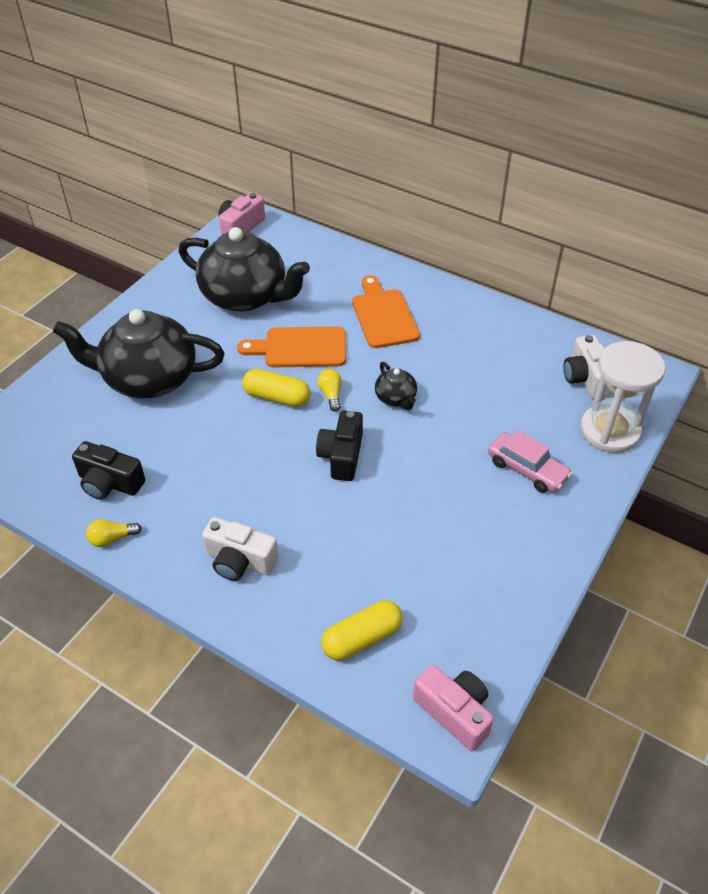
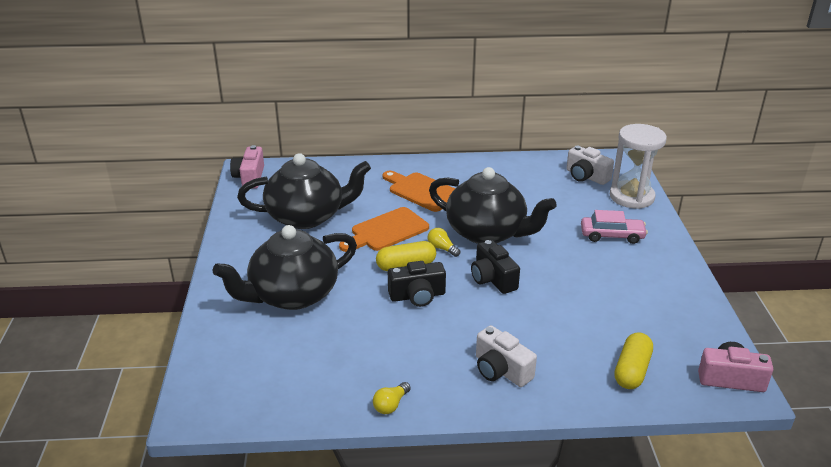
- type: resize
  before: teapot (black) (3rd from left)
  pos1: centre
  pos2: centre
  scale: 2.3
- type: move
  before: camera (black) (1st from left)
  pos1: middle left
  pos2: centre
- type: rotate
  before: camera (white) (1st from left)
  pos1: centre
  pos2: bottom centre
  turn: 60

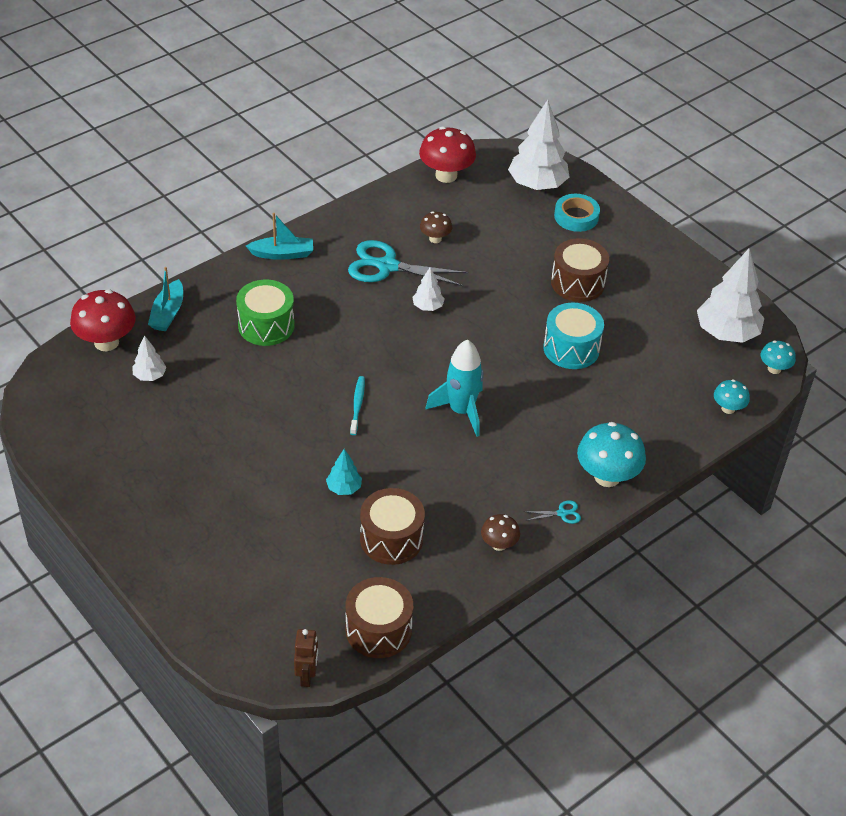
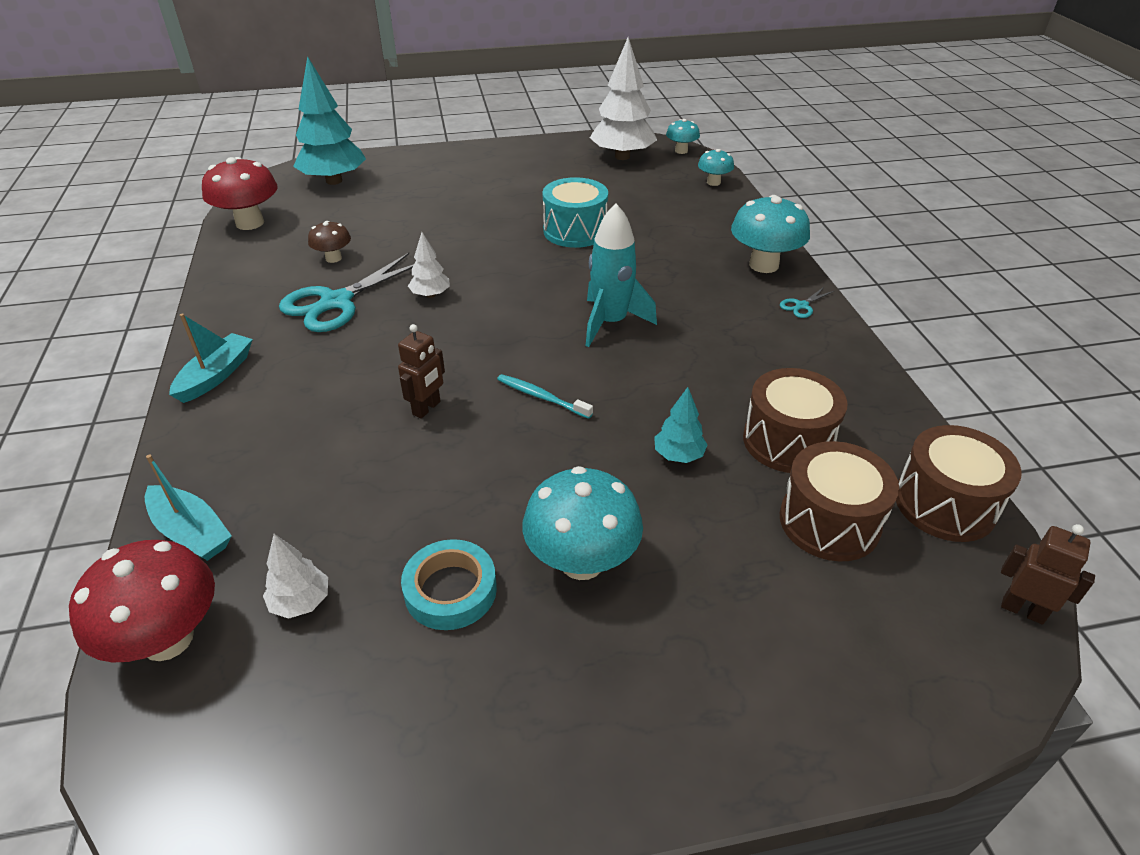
- type: recolor
  before: tree (white) (3rd from left)
  after: tree (turquoise) (1st from left)
  pos1: top centre
  pos2: top left
- type: move
  before: tape (turquoise)
  pos1: top right
  pos2: bottom centre
- type: move
  before: drum (brown) (3rd from left in the first image)
  after: drum (brown) (2nd from left)
  pos1: top right
  pos2: middle right
- type: delete
  before: drum (green)
  pos1: middle left
- type: rotate
  before: scissors (turquoise) (2nd from left)
  pos1: centre
  pos2: middle right
  turn: -150
- type: delete
  before: mushroom (brown) (2nd from left)
  pos1: centre
- type: insert
  after: robot (brown) (1st from left)
  pos2: centre
- type: insert
  after: mushroom (turquoise) (1st from left)
  pos2: centre

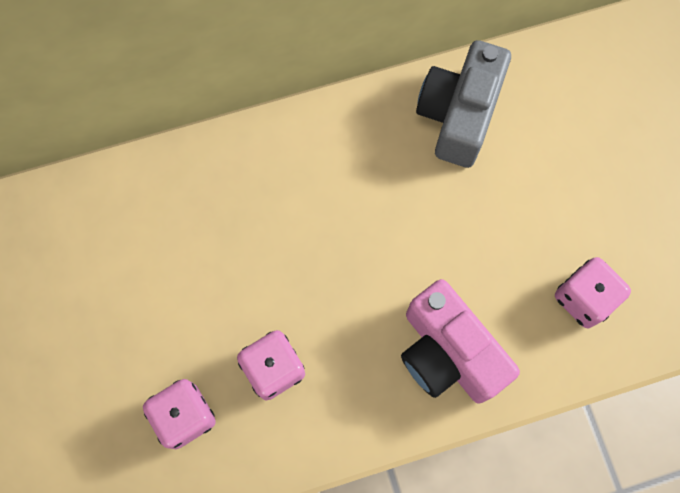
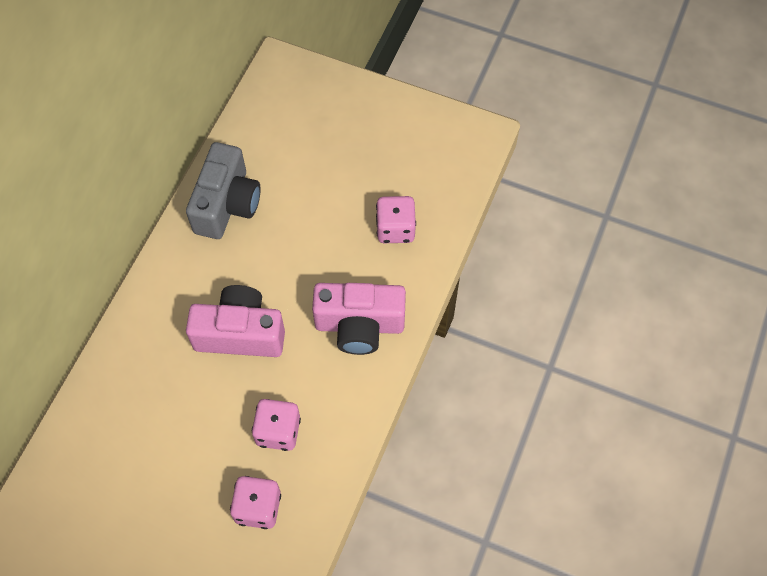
- type: rotate
  before: camera (grey)
  pos1: top right
  pos2: top left
  turn: -135
- type: insert
  after: camera (pink) (1st from left)
  pos2: middle left

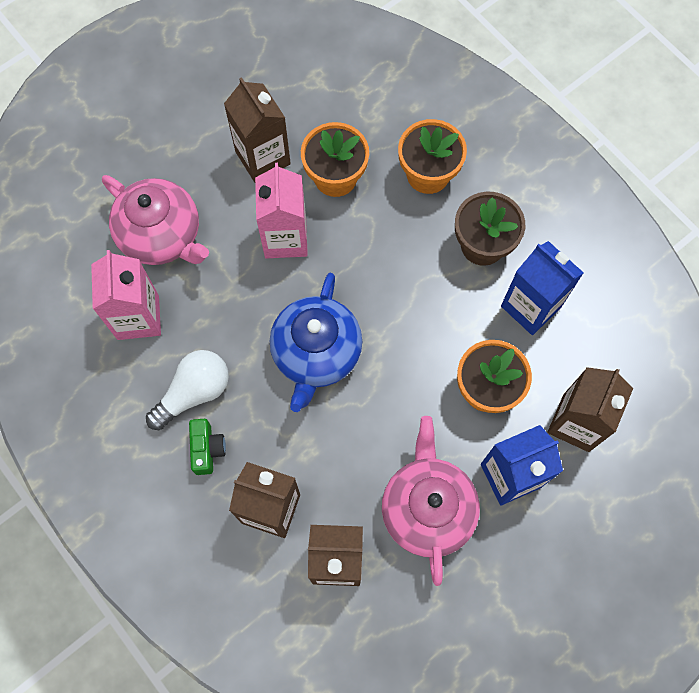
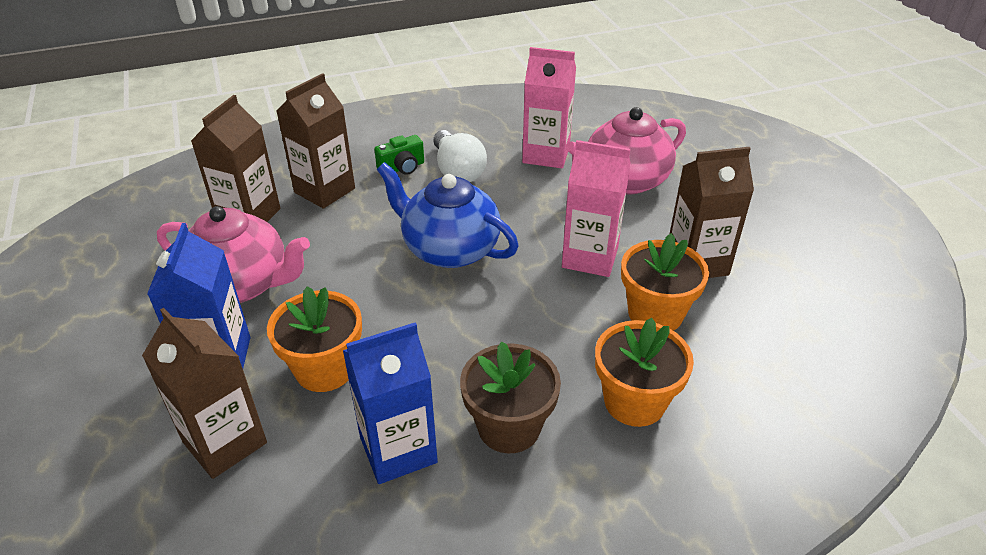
- type: rotate
  before: camera (green)
  pos1: middle left
  pos2: top centre
  turn: -45

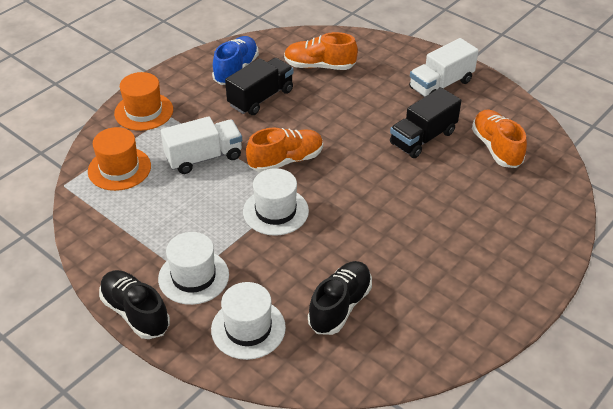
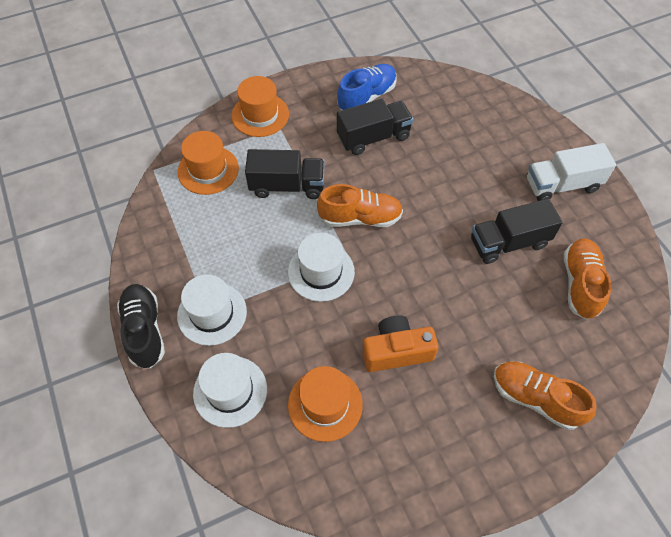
- type: move
  before: shoe (orange) (2nd from left)
  pos1: top centre
  pos2: bottom right
- type: recolor
  before: truck (white) (1st from left)
  after: truck (black) (1st from left)
  pos1: middle left
  pos2: top centre
- type: replace
  before: shoe (black) (2nd from left)
  after: hat (orange) (3rd from left)
  pos1: bottom centre
  pos2: bottom centre
- type: insert
  after: camera (orange)
  pos2: centre

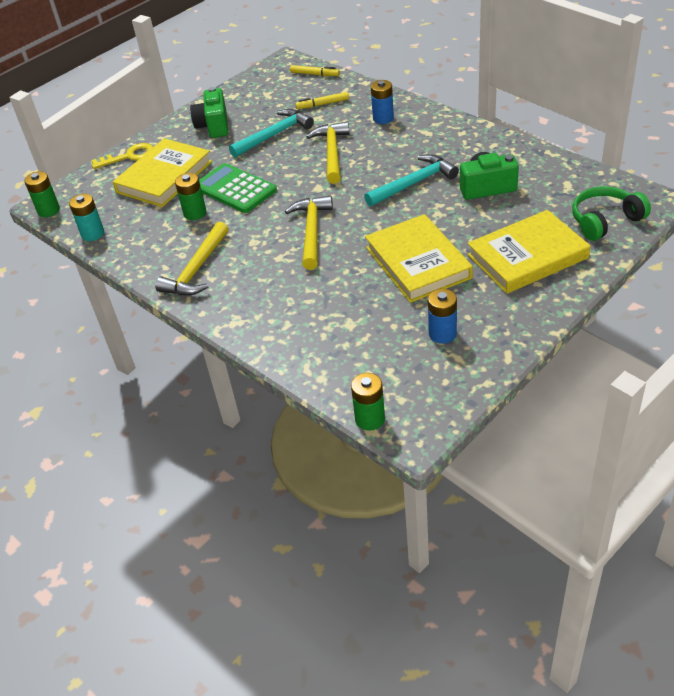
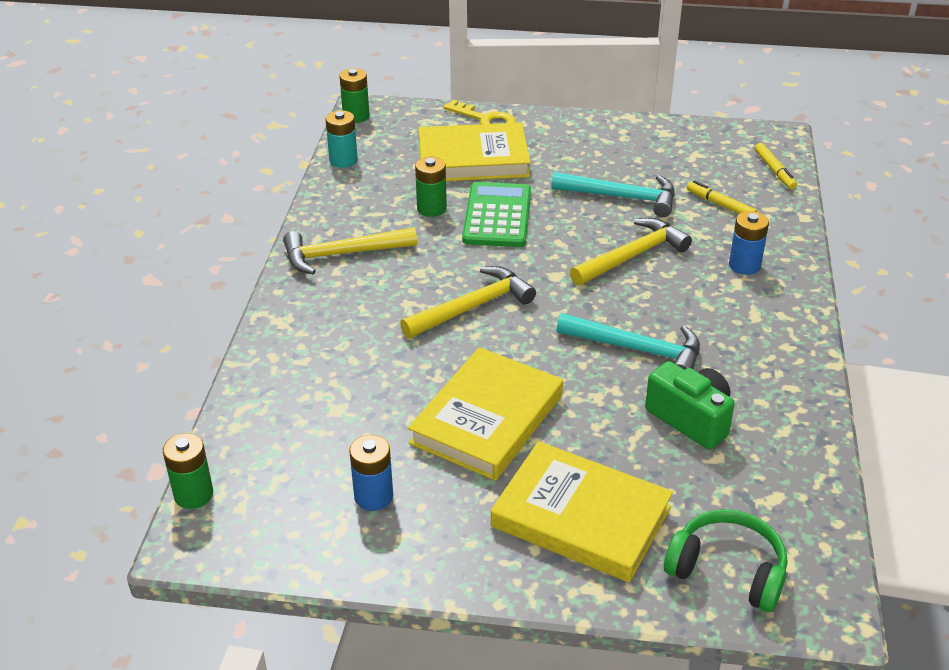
- type: delete
  before: camera (green) (1st from left)
  pos1: top left

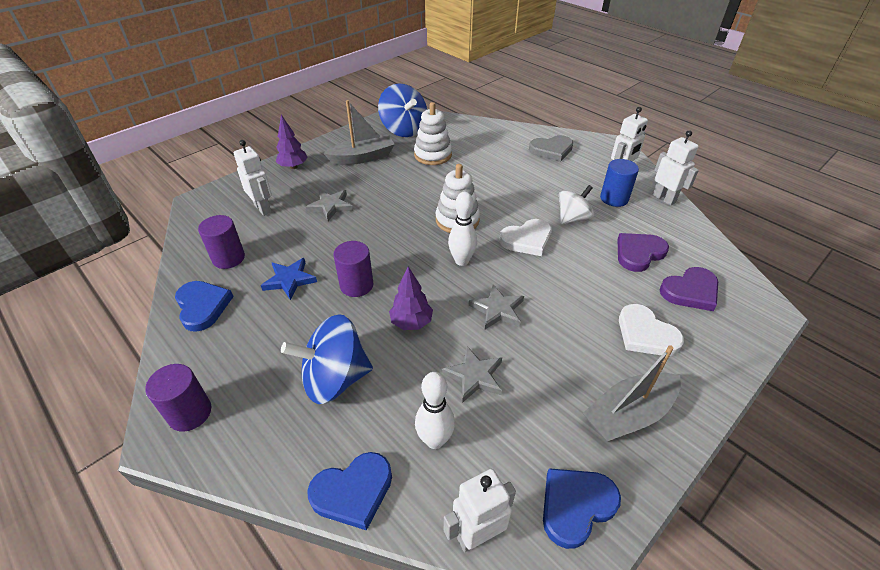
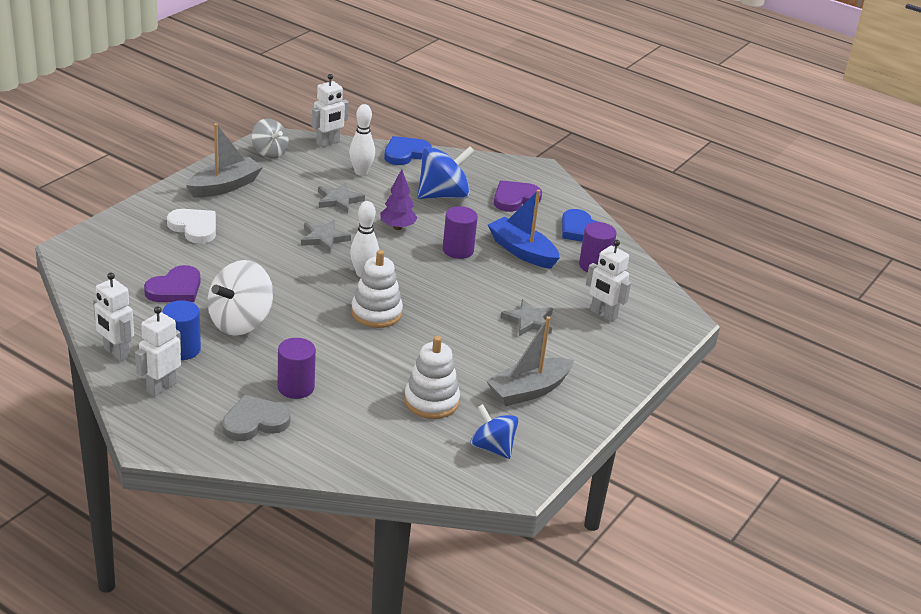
- type: resize
  before: spinning top (blue) (2nd from left)
  pos1: top centre
  pos2: bottom centre
  scale: 0.64
- type: delete
  before: tree (purple) (1st from left)
  pos1: top left
- type: resize
  before: spinning top (white)
  pos1: centre
  pos2: middle left
  scale: 1.55
- type: delete
  before: heart (white) (1st from left)
  pos1: centre
- type: replace
  before: star (blue)
  after: boat (blue)
  pos1: middle left
  pos2: centre
- type: move
  before: heart (purple) (2nd from left)
  pos1: middle right
  pos2: top centre
- type: move
  before: cylinder (purple) (1st from left)
  pos1: bottom left
  pos2: middle left
- type: replace
  before: heart (blue) (3rd from left)
  after: spinning top (grey)
  pos1: bottom centre
  pos2: top left

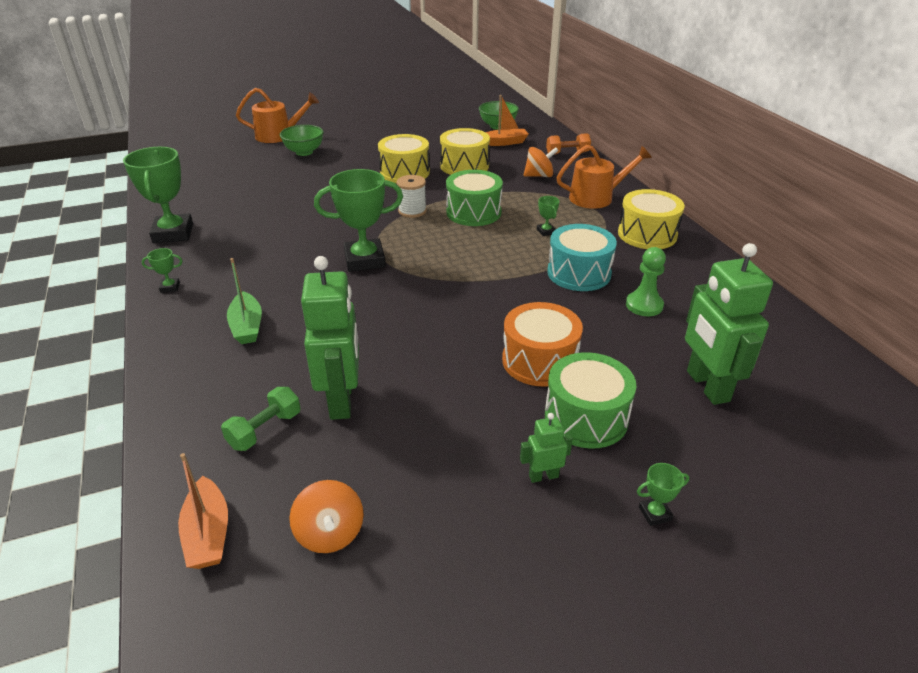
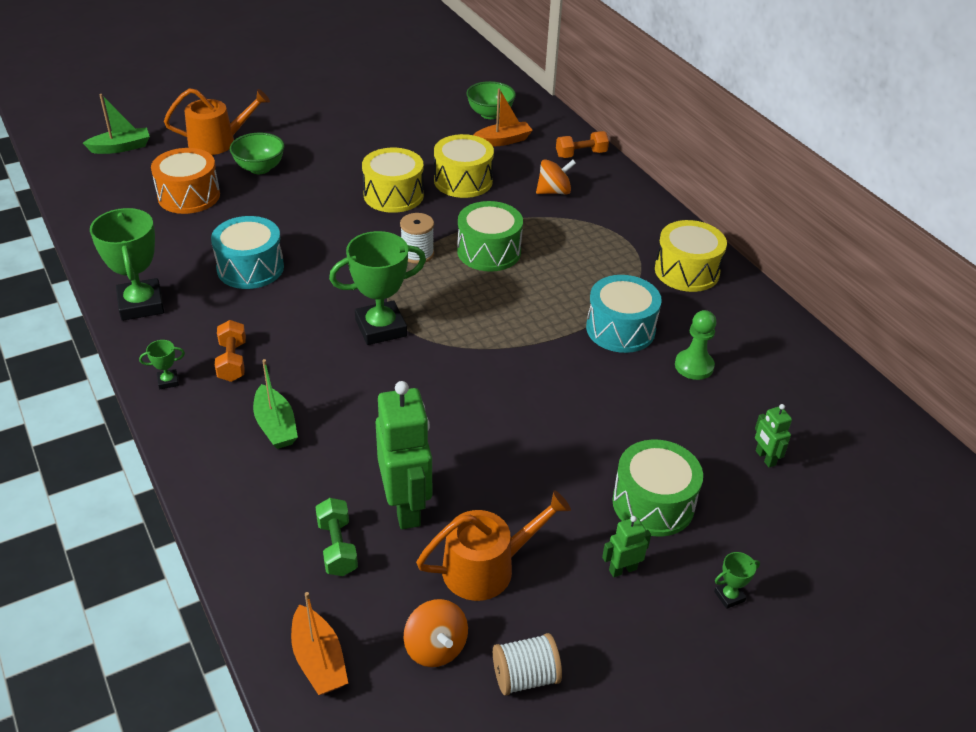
- type: move
  before: watering can (orange) (2nd from left)
  pos1: top centre
  pos2: bottom centre
- type: delete
  before: trophy (green) (4th from left)
  pos1: top centre
- type: resize
  before: robot (green) (3rd from left)
  pos1: middle right
  pos2: middle right
  scale: 0.47
- type: move
  before: drum (orange)
  pos1: centre
  pos2: top left
- type: rotate
  before: dumbbell (green)
  pos1: middle left
  pos2: bottom centre
  turn: -45
- type: insert
  after: boat (green) (1st from left)
  pos2: top left
- type: insert
  after: drum (turquoise) (1st from left)
  pos2: middle left
- type: insert
  after: dumbbell (orange) (1st from left)
  pos2: middle left
- type: insert
  after: spool (white) (2nd from left)
  pos2: bottom centre

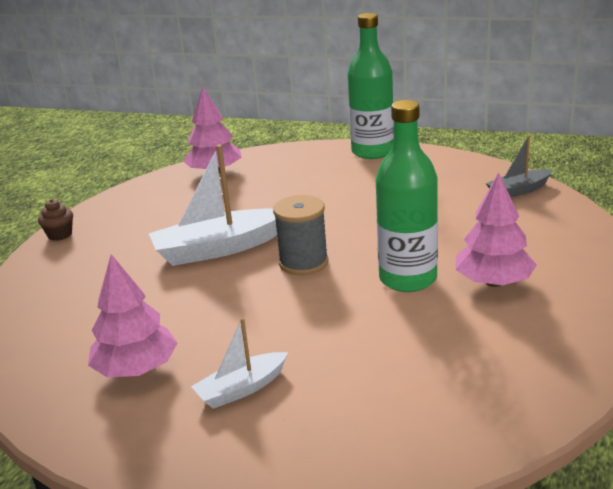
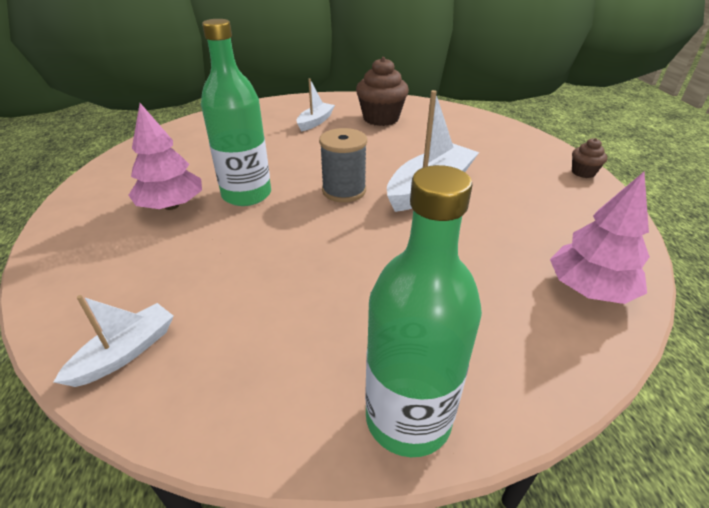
- type: recolor
  before: boat (grey)
  after: boat (white) (1st from left)
  pos1: middle right
  pos2: bottom left
- type: replace
  before: tree (pink) (1st from left)
  after: cupcake (brown) (1st from left)
  pos1: middle left
  pos2: top centre

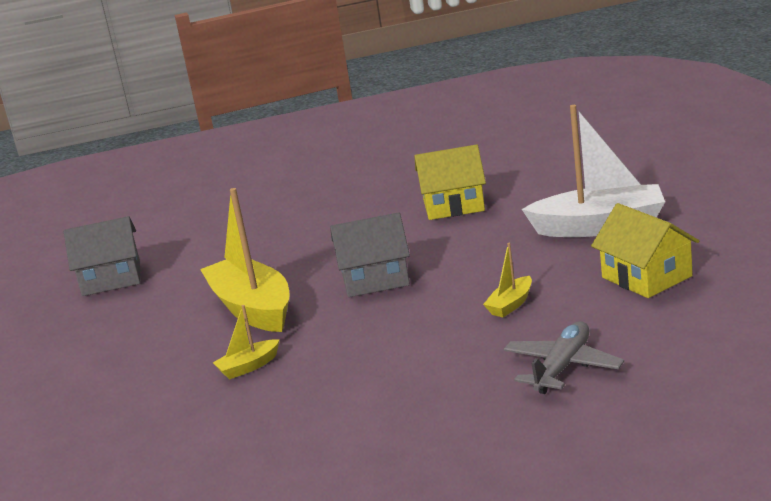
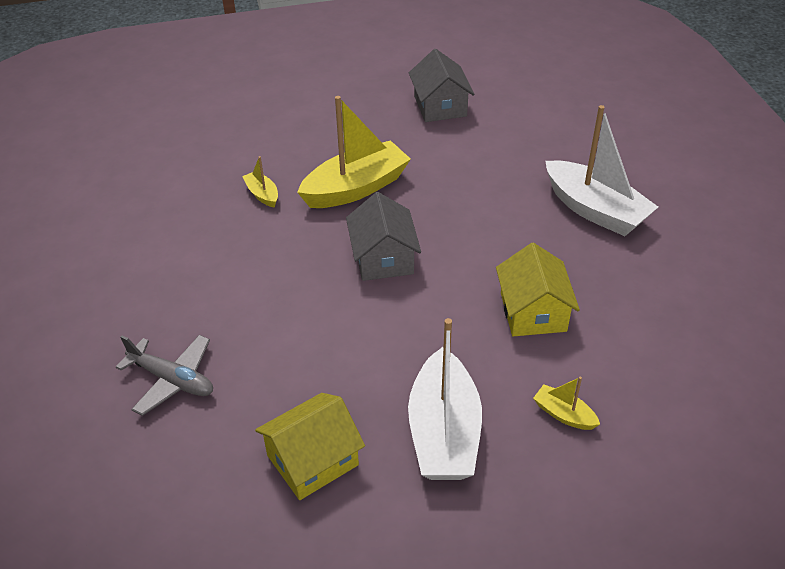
- type: move
  before: boat (yellow) (3rd from left)
  pos1: centre
  pos2: bottom right
- type: insert
  after: boat (white) (2nd from left)
  pos2: top right

